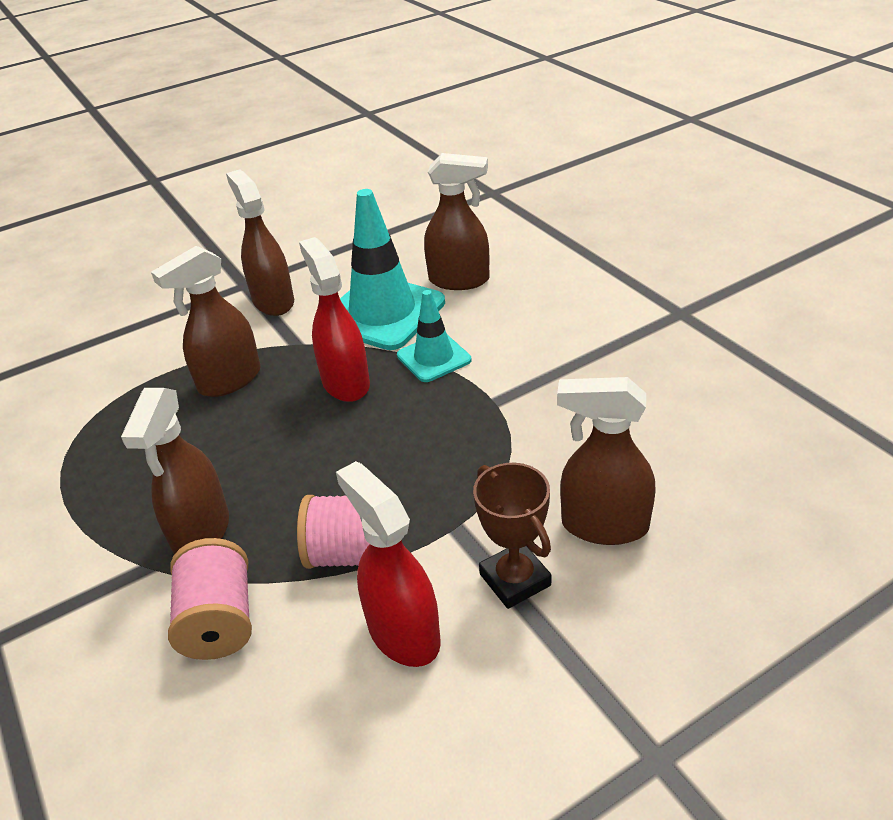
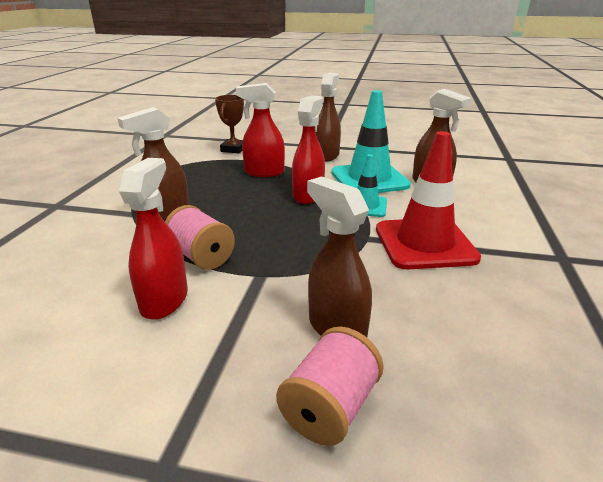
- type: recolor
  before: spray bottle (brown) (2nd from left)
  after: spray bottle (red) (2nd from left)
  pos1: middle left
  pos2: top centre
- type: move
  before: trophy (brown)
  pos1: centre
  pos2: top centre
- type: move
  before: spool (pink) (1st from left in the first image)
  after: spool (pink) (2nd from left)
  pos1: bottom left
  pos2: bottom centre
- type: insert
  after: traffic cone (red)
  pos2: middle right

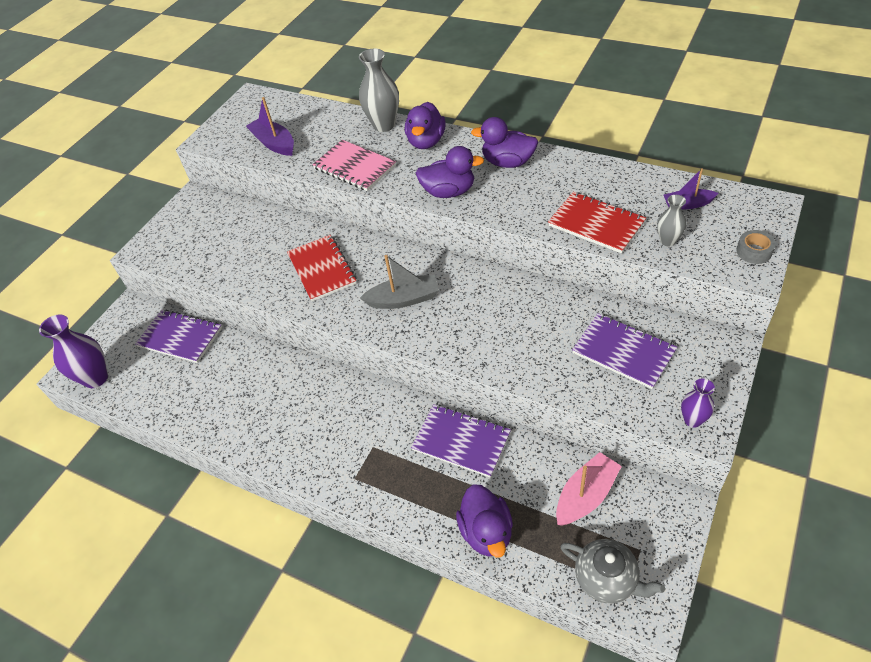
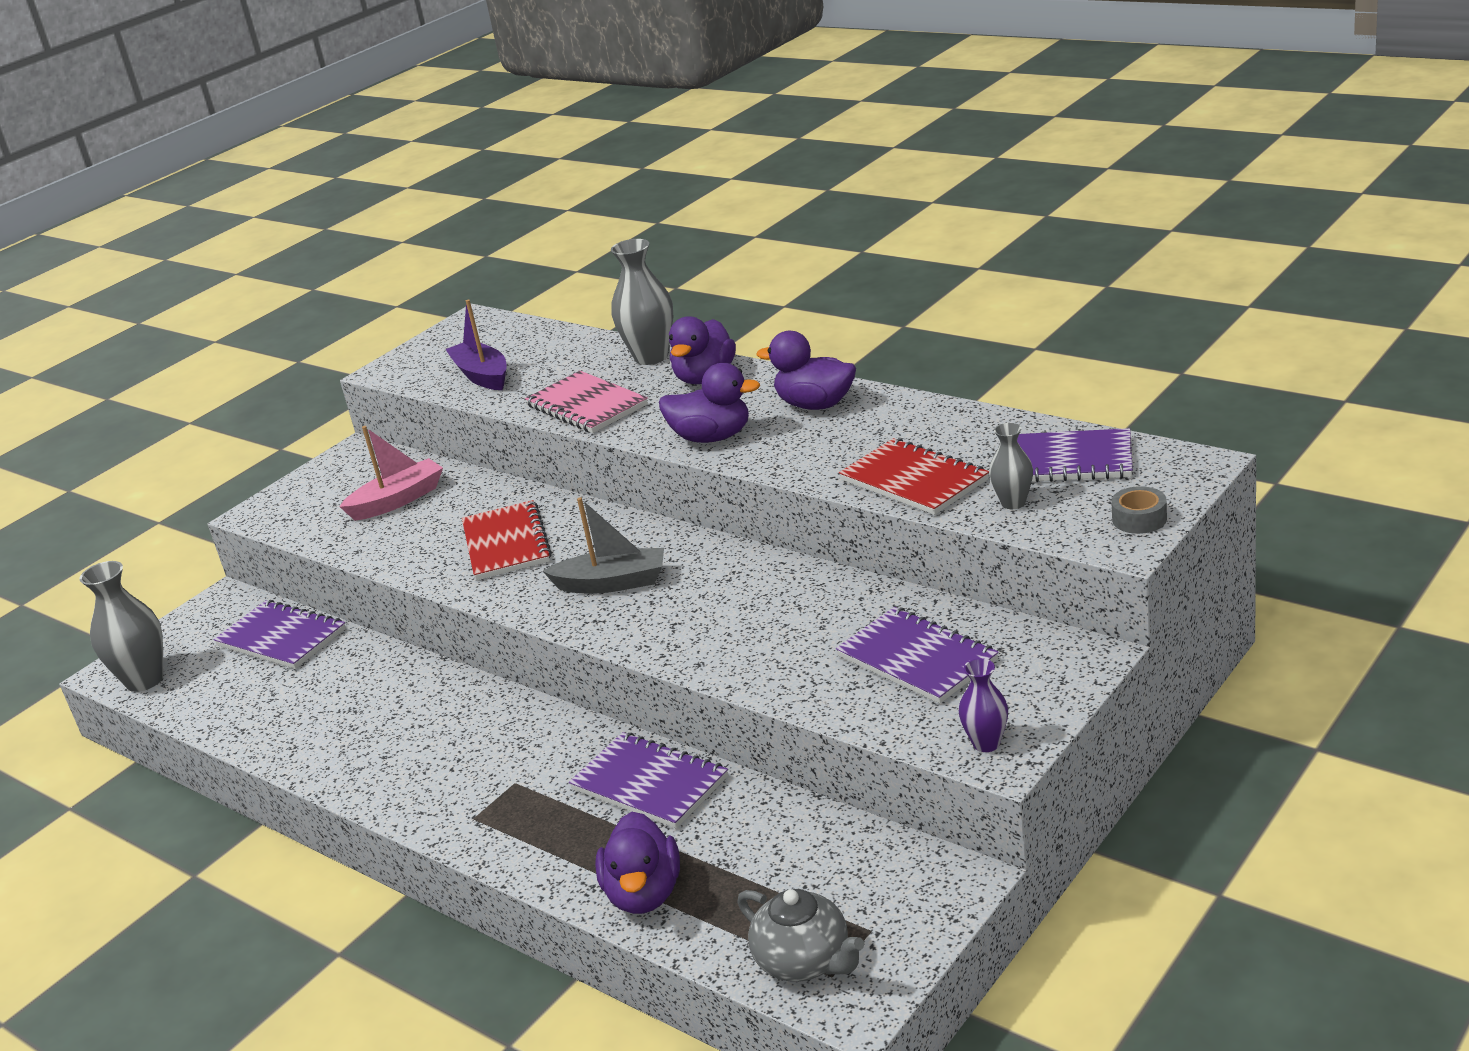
- type: replace
  before: boat (purple) (2nd from left)
  after: notebook (purple) (4th from left)
  pos1: top right
  pos2: middle right
- type: recolor
  before: vase (purple) (1st from left)
  after: vase (grey) (1st from left)
  pos1: middle left
  pos2: middle left
- type: move
  before: boat (pink)
  pos1: bottom right
  pos2: middle left

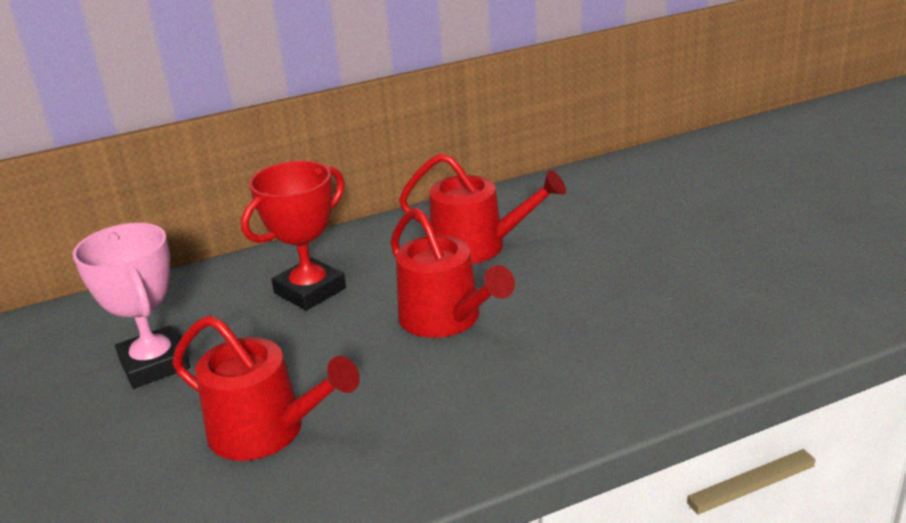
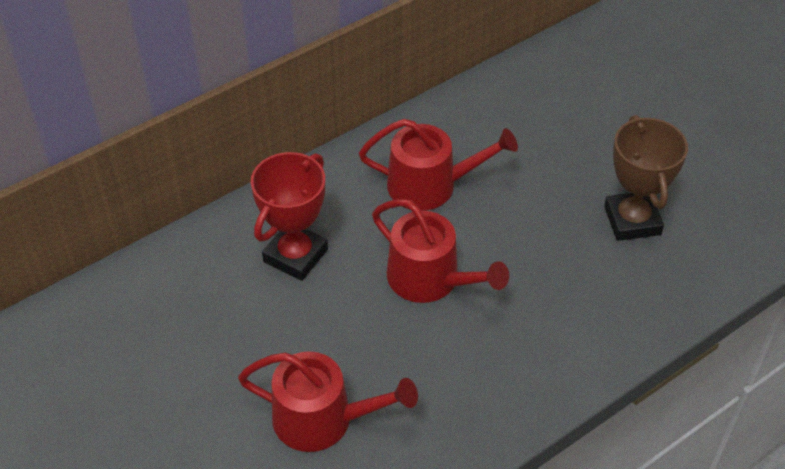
- type: delete
  before: trophy (pink)
  pos1: middle left
- type: insert
  after: trophy (brown)
  pos2: middle right

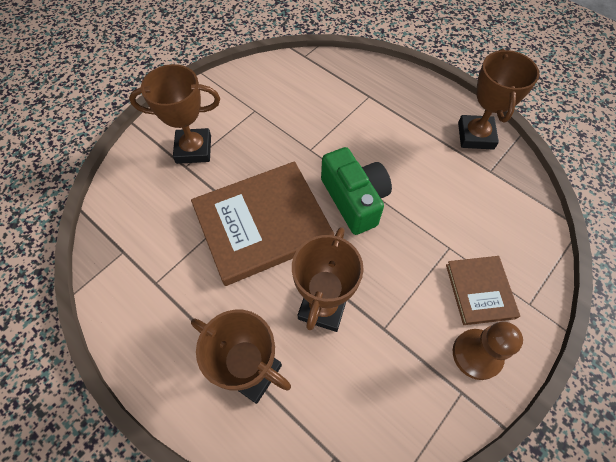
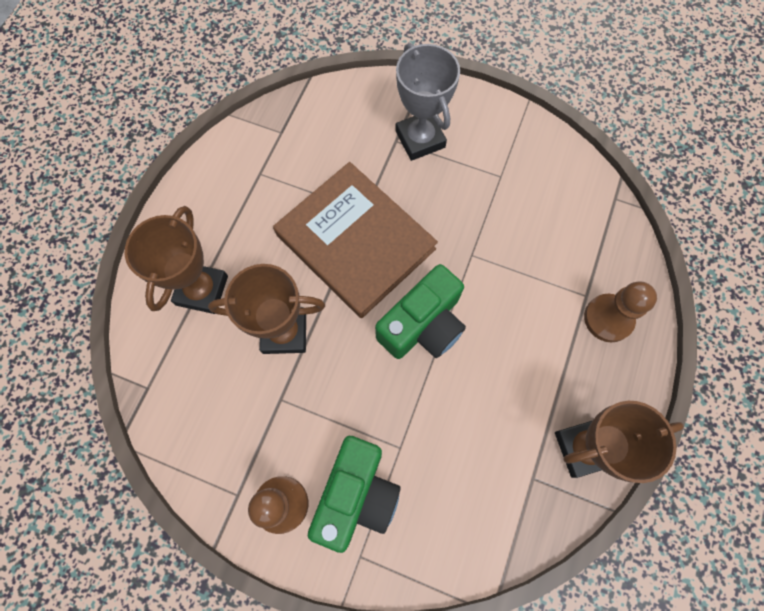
- type: recolor
  before: trophy (brown) (1st from left)
  after: trophy (grey)
  pos1: top left
  pos2: top centre
- type: replace
  before: book (brown) (2nd from left)
  after: camera (green) (1st from left)
  pos1: middle right
  pos2: bottom centre
- type: insert
  after: pawn (brown) (2nd from left)
  pos2: middle right

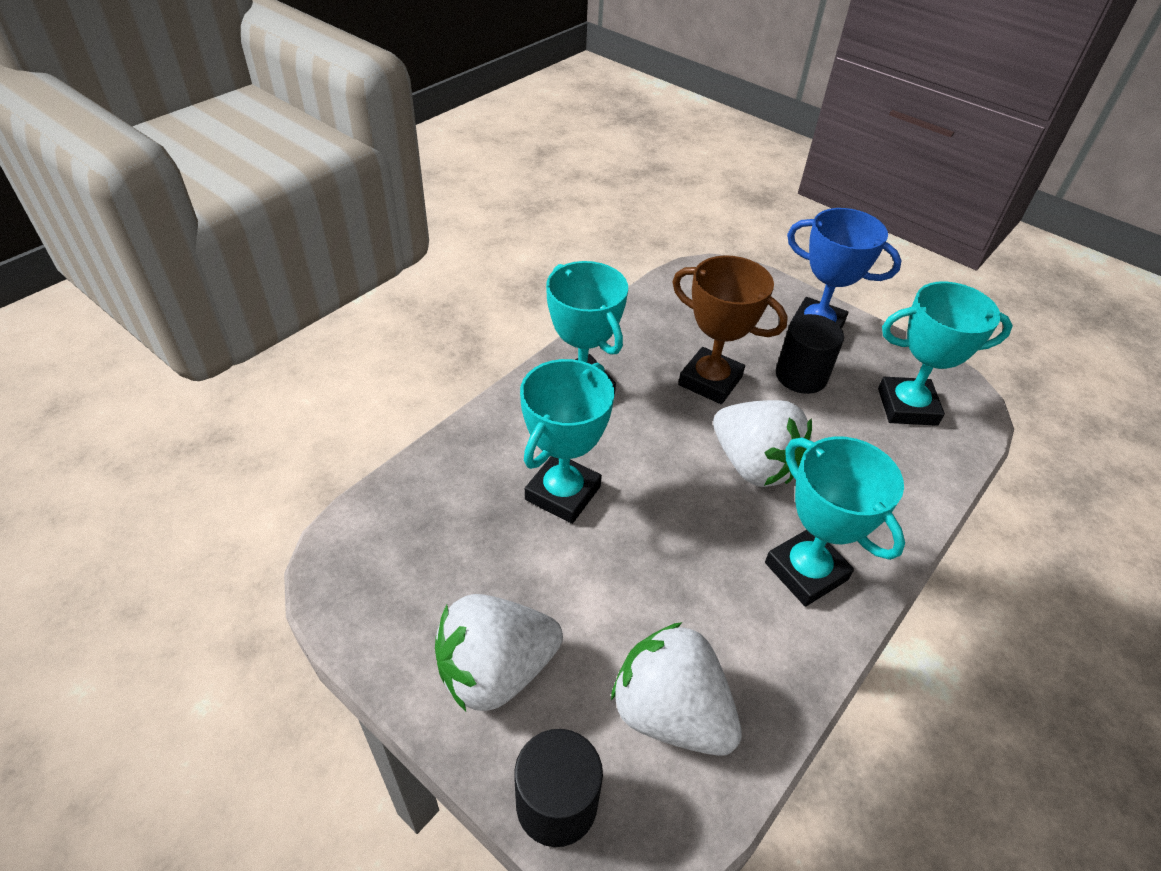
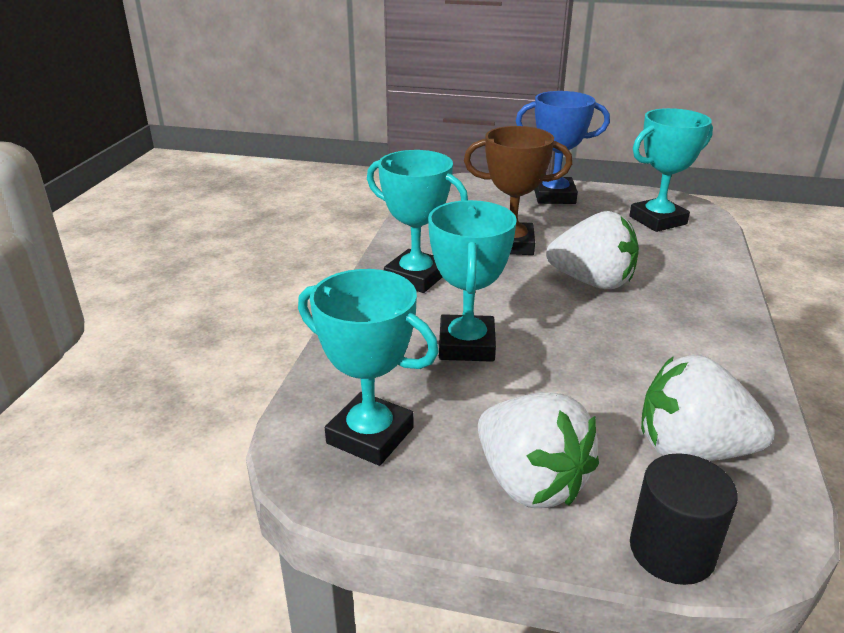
- type: delete
  before: cylinder (black) (2nd from left)
  pos1: middle right
- type: move
  before: trophy (turquoise) (3rd from left in the first image)
  after: trophy (turquoise) (1st from left)
  pos1: middle right
  pos2: centre
- type: rotate
  before: strawberry (white) (1st from left)
  pos1: bottom centre
  pos2: bottom centre
  turn: -75

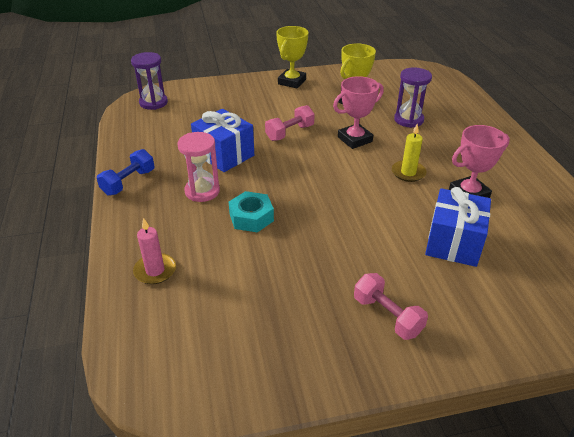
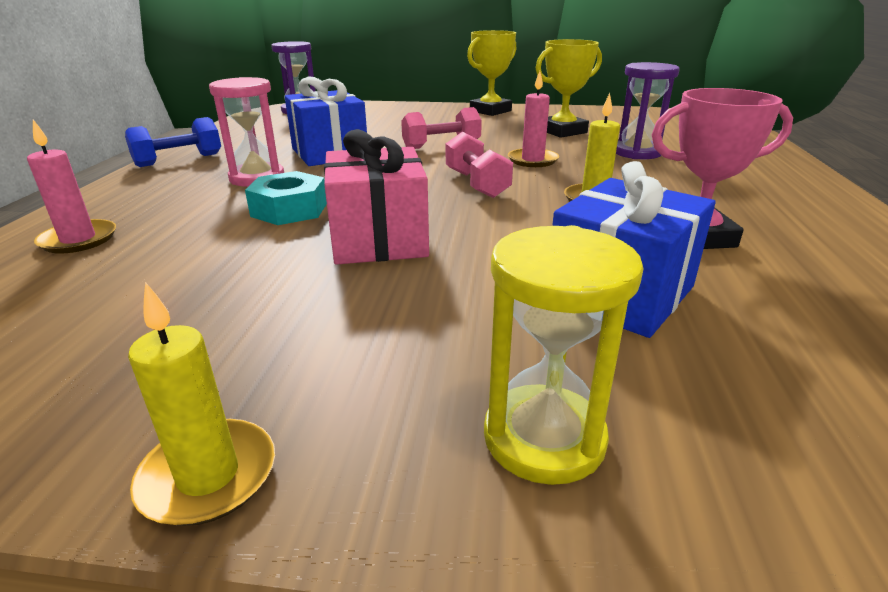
- type: replace
  before: trophy (pink) (1st from left)
  after: candle (pink) (2nd from left)
  pos1: top centre
  pos2: top centre
- type: move
  before: dumbbell (pink) (2nd from left)
  pos1: bottom right
  pos2: top centre
- type: insert
  after: gift (pink)
  pos2: top centre
- type: insert
  after: hourglass (yellow)
  pos2: centre
- type: insert
  after: candle (yellow) (1st from left)
  pos2: bottom left

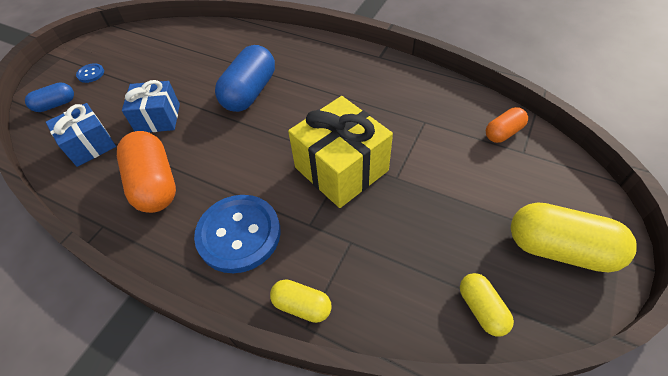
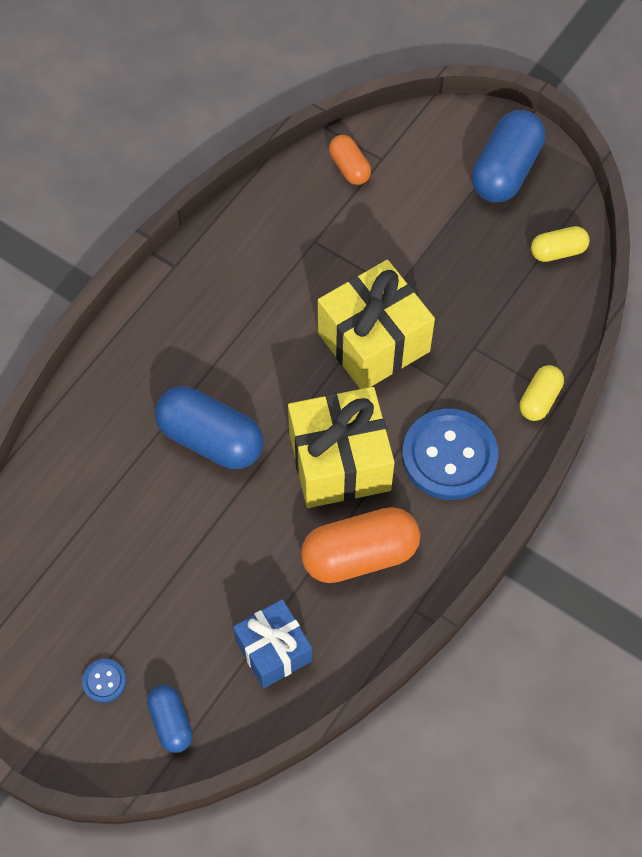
- type: delete
  before: gift (blue) (2nd from left)
  pos1: top left
- type: recolor
  before: capsule (yellow) (3rd from left)
  after: capsule (blue) (3rd from left)
  pos1: middle right
  pos2: top right
- type: insert
  after: gift (yellow) (1st from left)
  pos2: centre

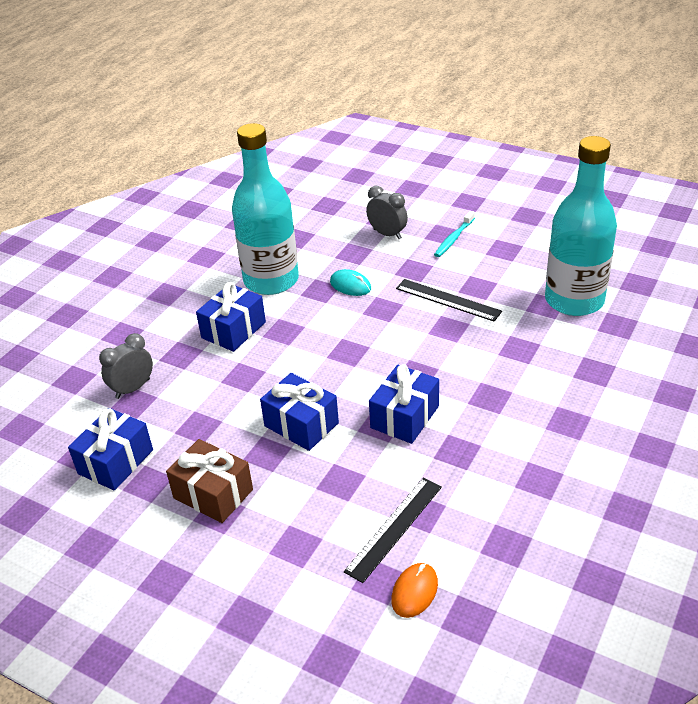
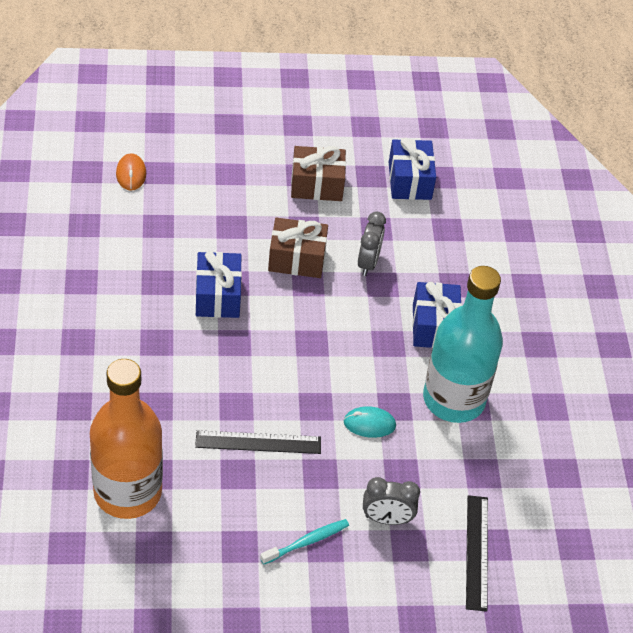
- type: recolor
  before: bottle (turquoise) (2nd from left)
  after: bottle (orange)
  pos1: top right
  pos2: bottom left
- type: rotate
  before: toothbrush (turquoise)
  pos1: top centre
  pos2: bottom centre
  turn: 60
- type: move
  before: clock (grey) (1st from left)
  pos1: middle left
  pos2: centre
- type: recolor
  before: gift (blue) (3rd from left)
  after: gift (brown) (1st from left)
  pos1: centre
  pos2: centre
- type: move
  before: ruler (black) (1st from left in the first image)
  after: ruler (black) (2nd from left)
  pos1: bottom centre
  pos2: bottom right

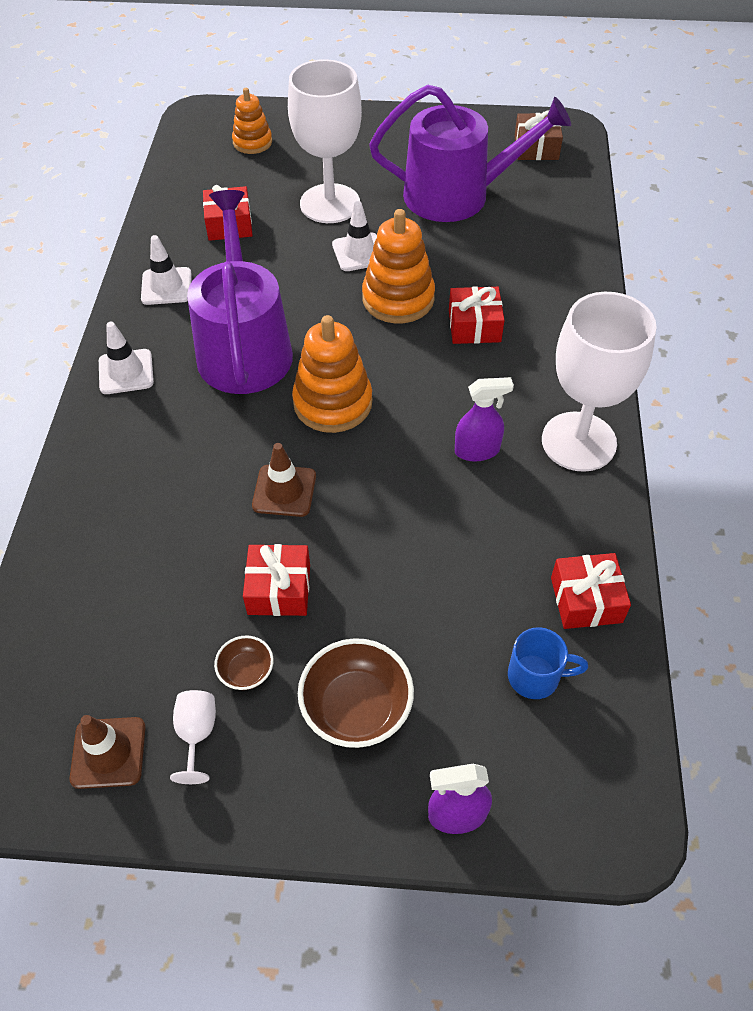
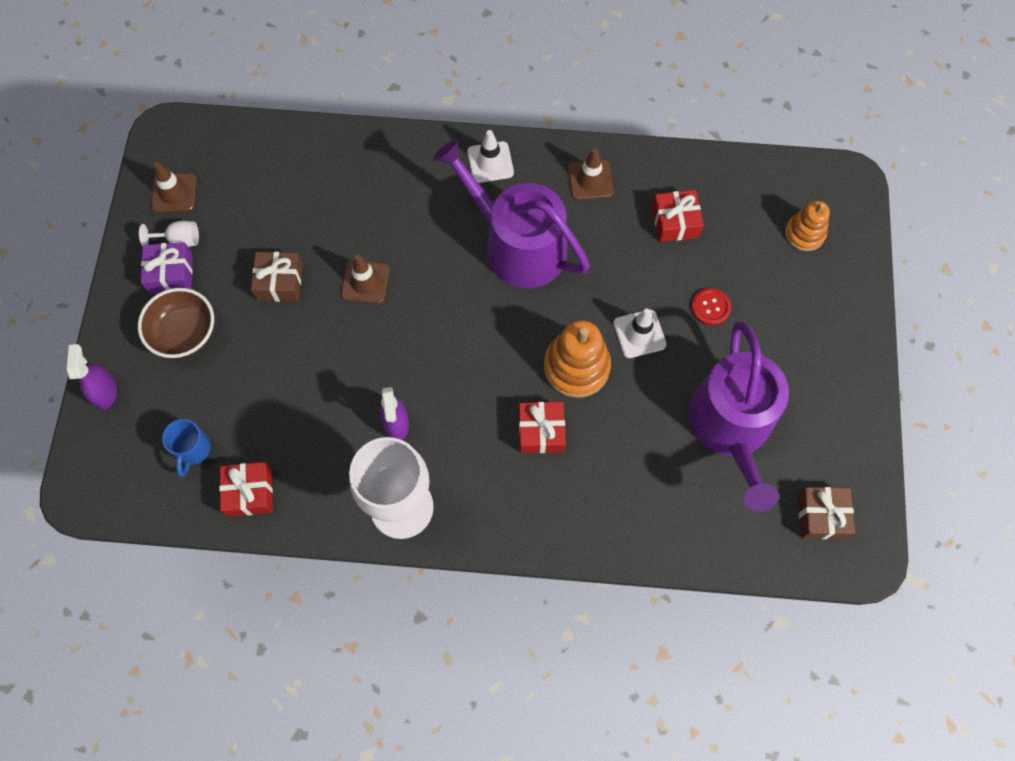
- type: replace
  before: goblet (white) (2nd from left)
  after: button (red)
  pos1: top centre
  pos2: middle right
- type: rotate
  before: watering can (purple) (1st from left)
  pos1: top left
  pos2: top centre
  turn: -135
- type: recolor
  before: traffic cone (white) (2nd from left)
  after: traffic cone (brown) (3rd from left)
  pos1: top left
  pos2: top centre
- type: delete
  before: stacking toy (orange) (2nd from left)
  pos1: centre
- type: recolor
  before: gift (red) (2nd from left)
  after: gift (brown) (1st from left)
  pos1: centre
  pos2: middle left
- type: delete
  before: bowl (brown) (1st from left)
  pos1: middle left
- type: insert
  after: gift (purple)
  pos2: middle left

